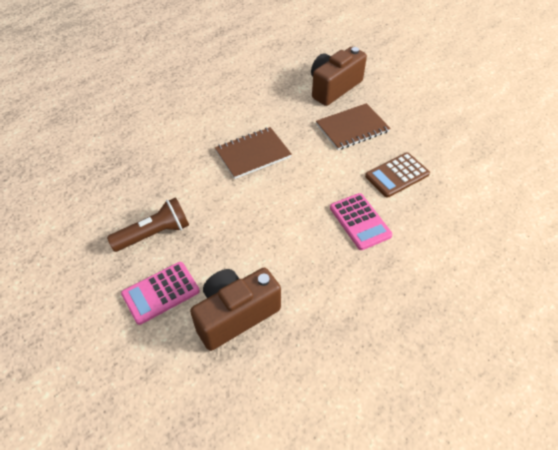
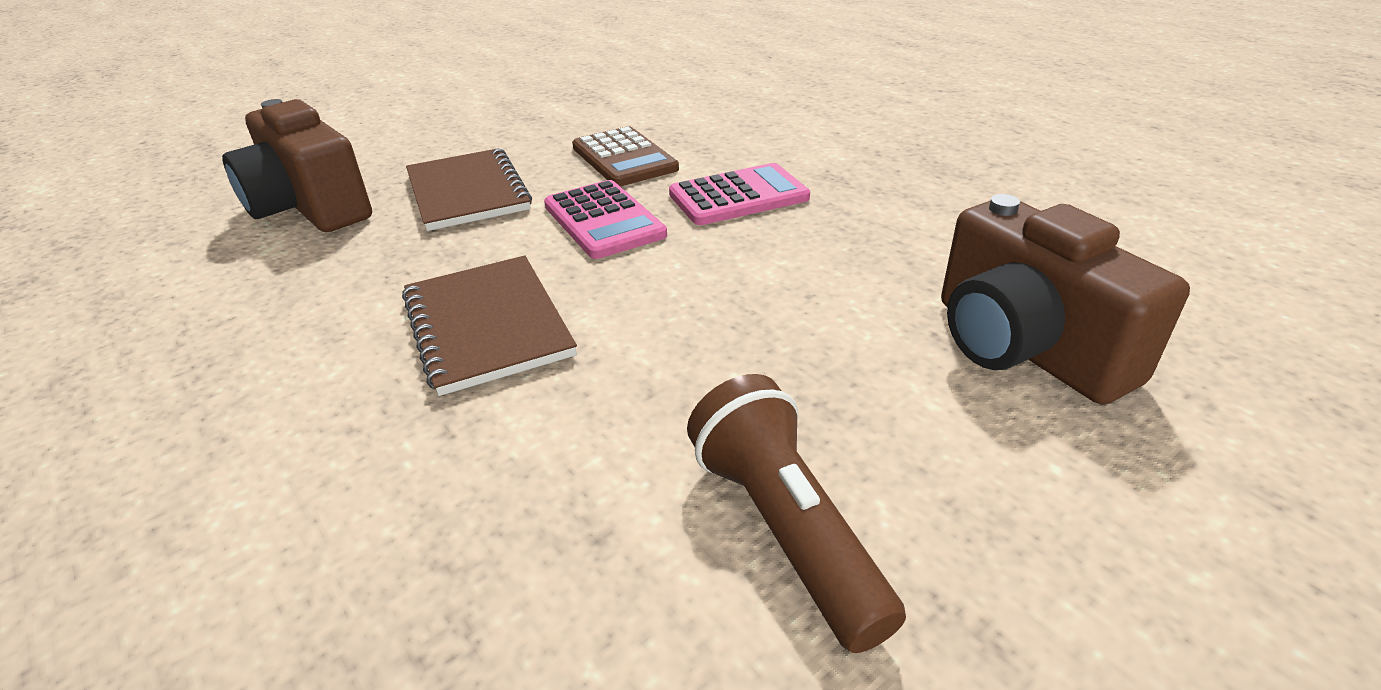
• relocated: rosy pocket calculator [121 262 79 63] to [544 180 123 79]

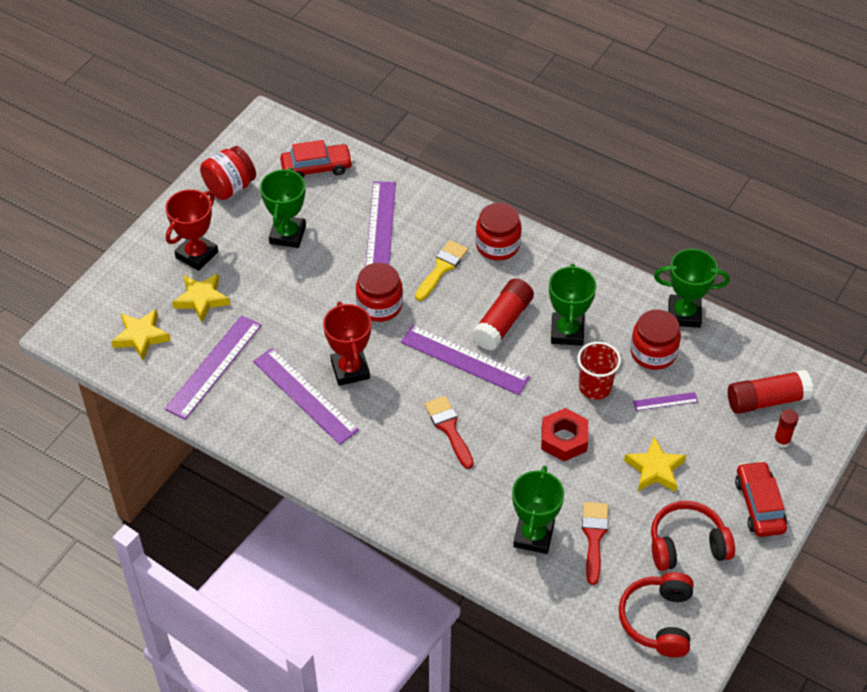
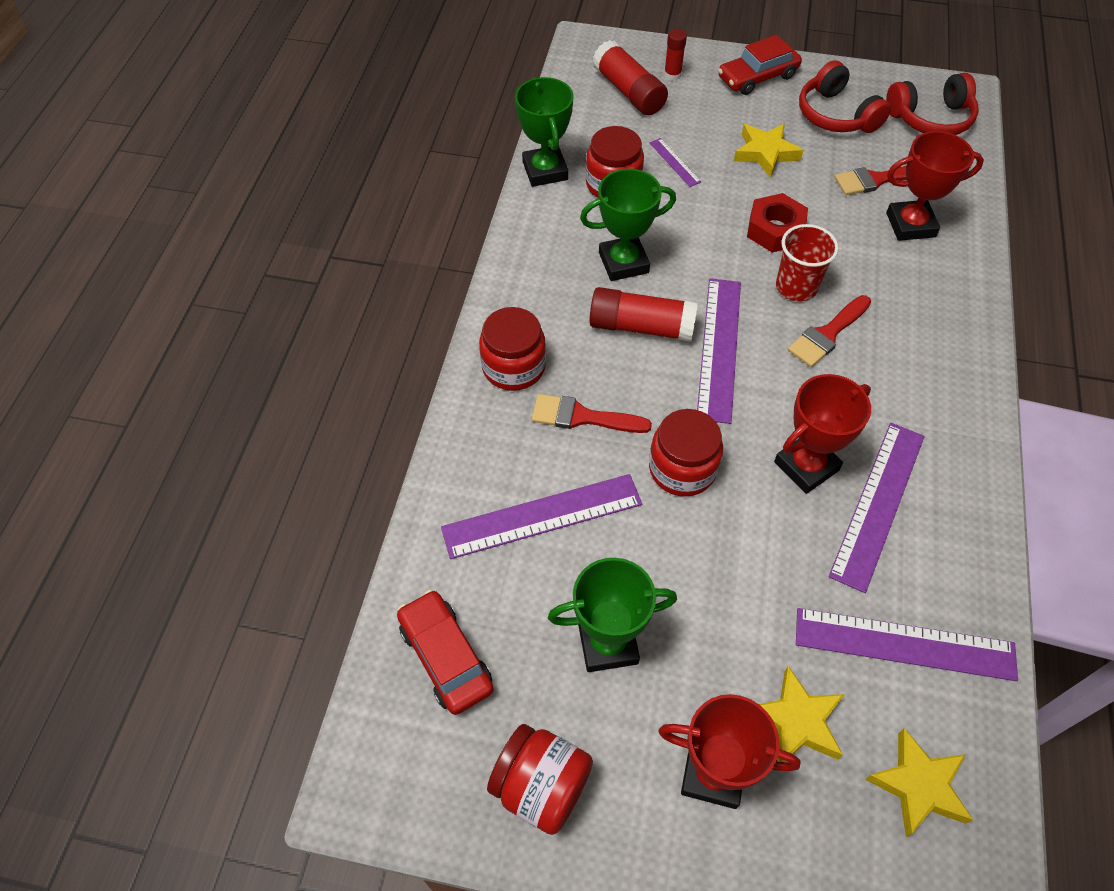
• colour: bright yellow paintbrush [415 240 53 61] to red paintbrush [532 394 120 39]
• relocated: red beaker [577 342 44 58] to [776 224 63 78]
• colour: leaf-green award cup [512 466 52 88] to red award cup [886 131 98 110]

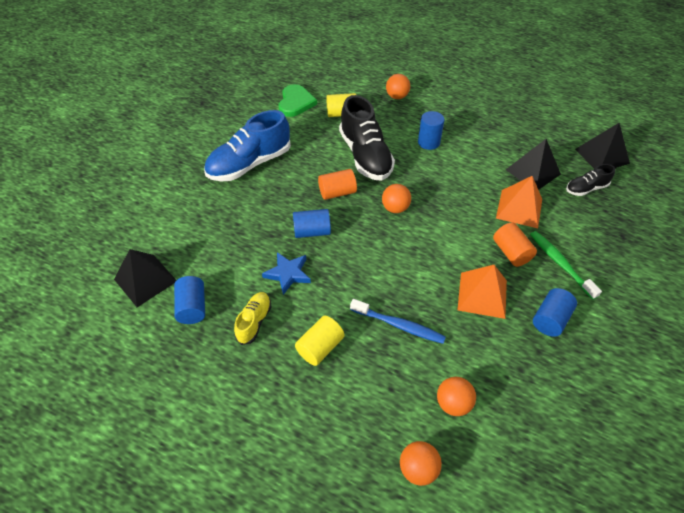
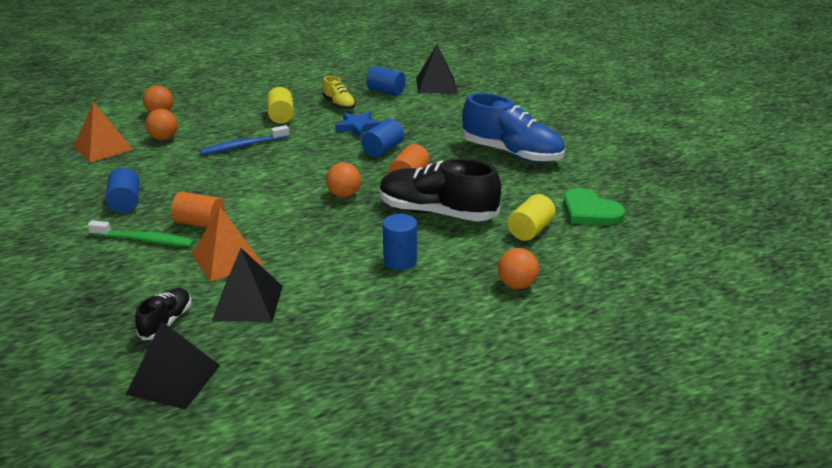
• spun: cobalt shoe [204 110 87 72] = [462 93 103 69] 120 degrees clockwise
• relocated: orange-coloured pyramid shape [458 265 49 54] to [74 102 59 61]

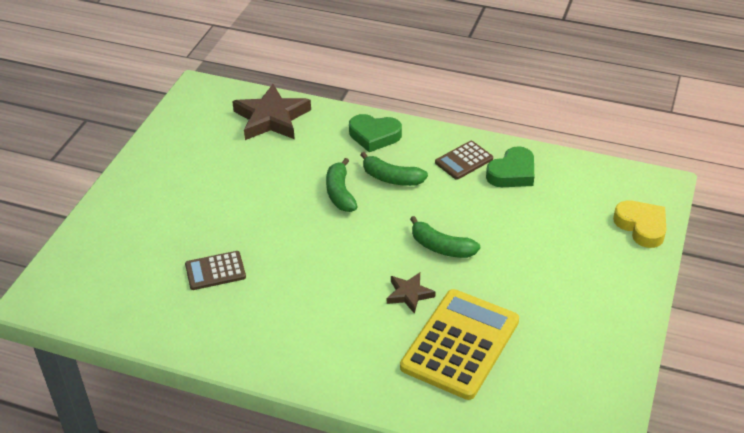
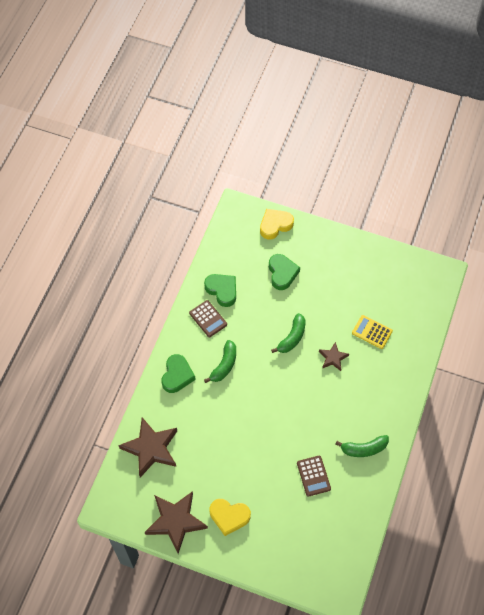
• relocated: leaf-green banana [326 158 32 54] to [336 435 53 22]
• size: bright yellow pocket calculator [400 289 119 111] = [352 315 41 34] x0.51
• appeared: leaf-green heart [269 254 31 36]
• appeared: dark brown five-pointed star [145 491 63 63]
• appeared: bright yellow heart [210 499 41 37]

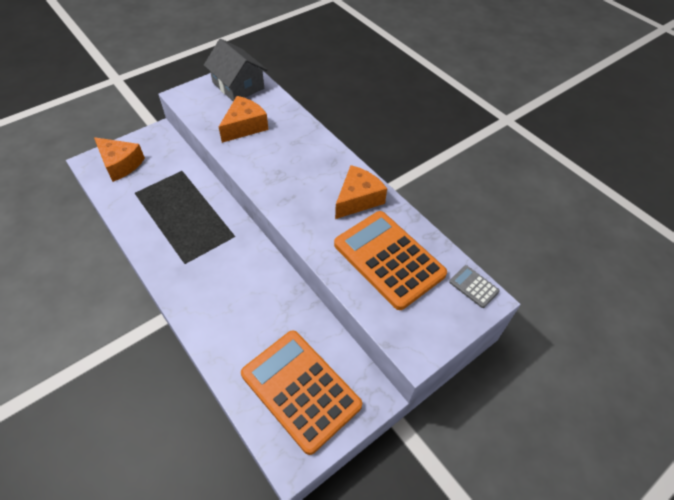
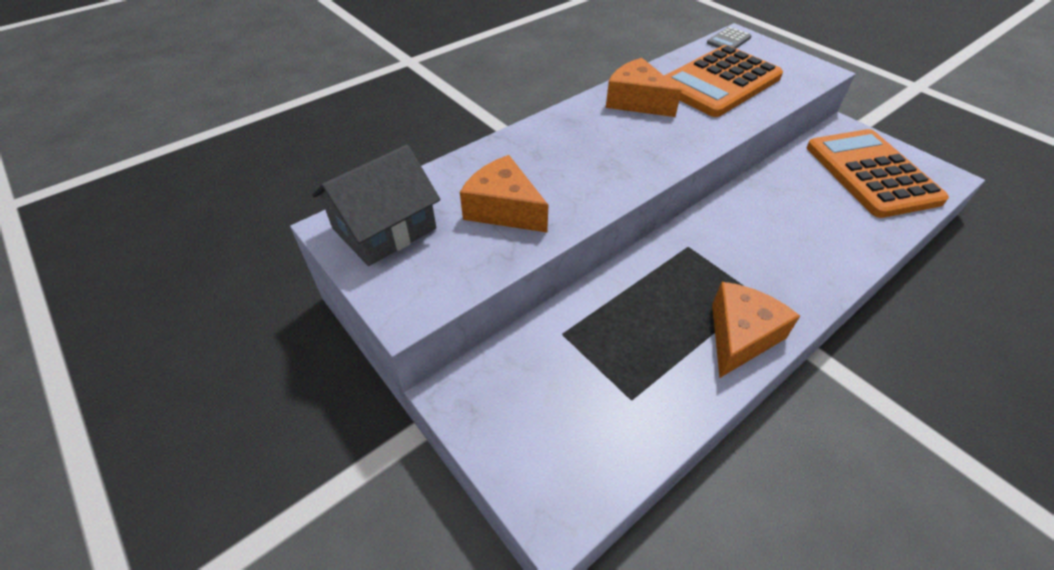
• relocated: orange-coloured cheese wedge [94 137 51 45] to [712 282 88 96]
• spun: orange-coloured pocket calculator [241 330 121 125] = [807 129 142 89] 120 degrees clockwise

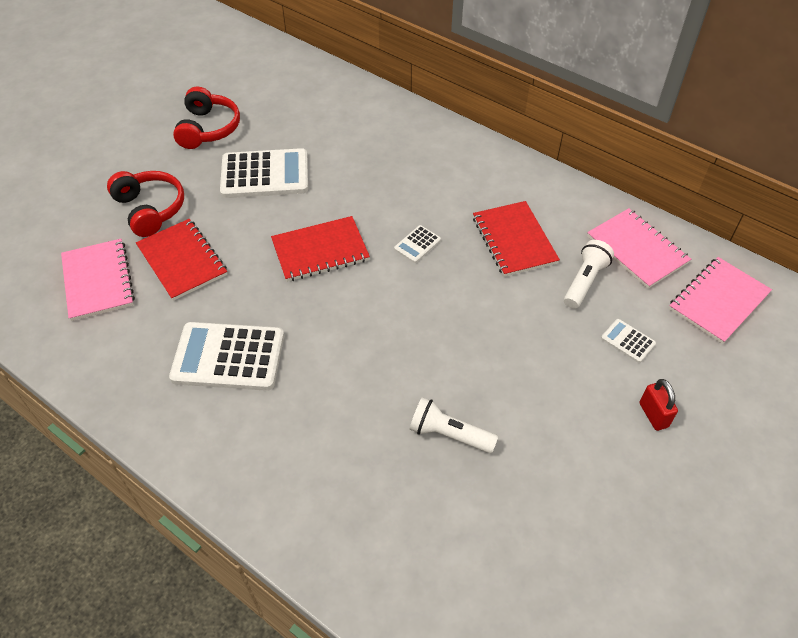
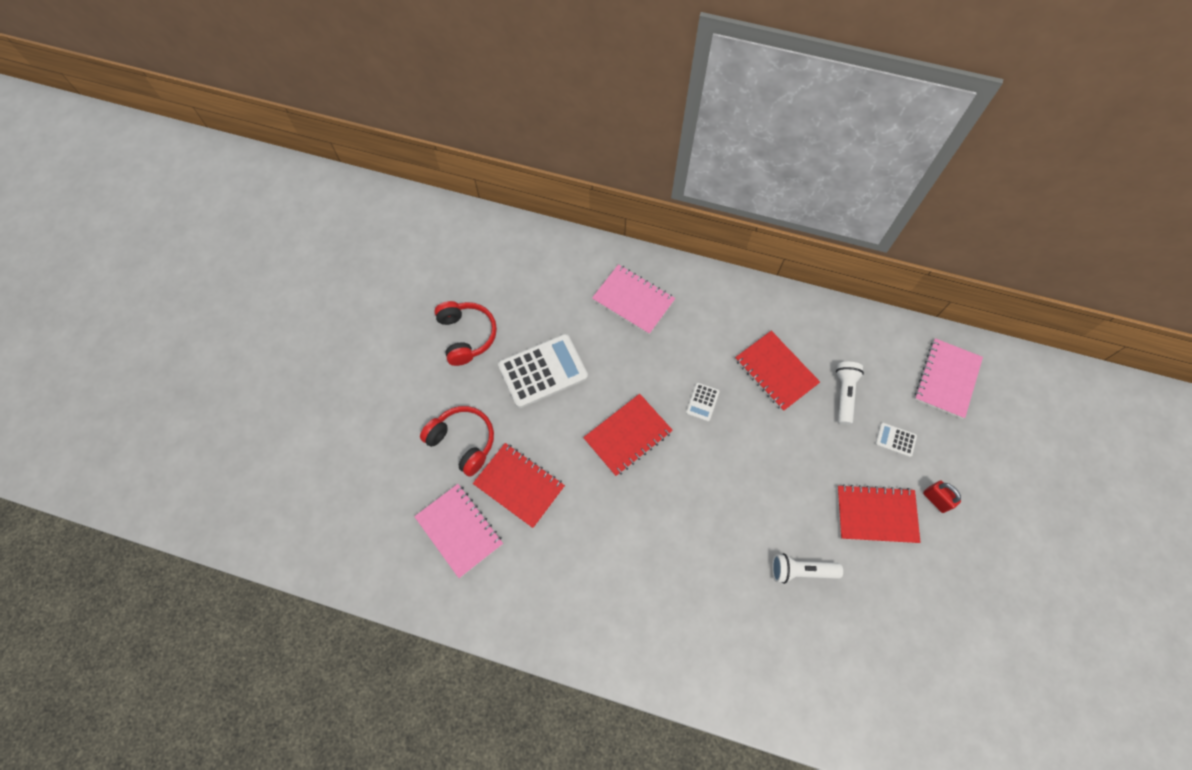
• relocated: rosy notebook [587 208 104 81] to [592 264 83 70]
• missing: snow-white pocket calculator [169 322 115 69]
• appeared: red notebook [837 484 84 59]

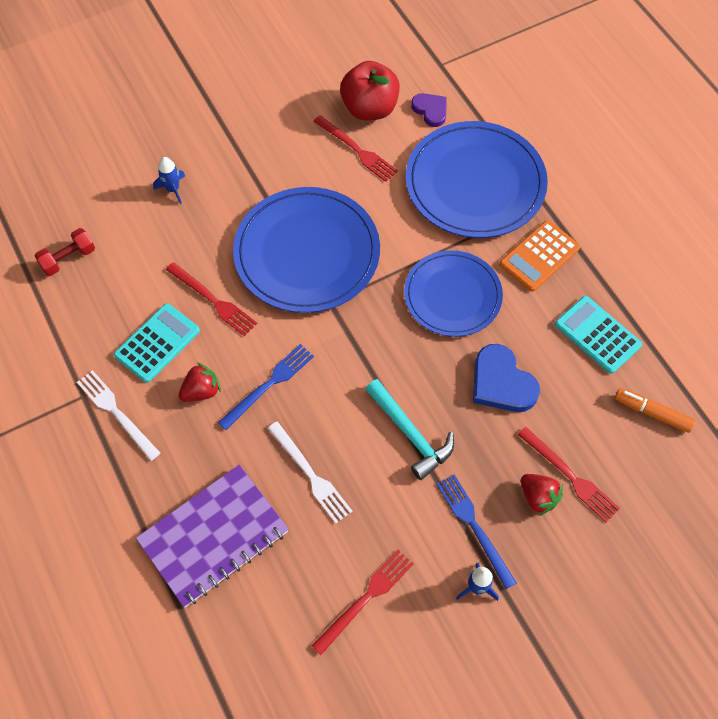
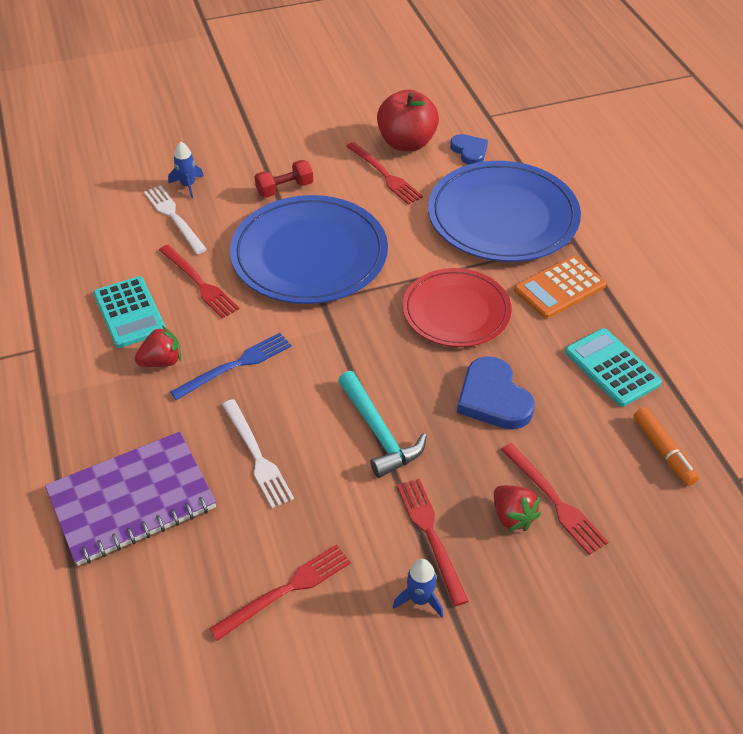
• colour: violet heart [411 93 36 34] to cobalt heart [450 134 38 31]
• relocated: red free weight [35 228 60 48] to [254 160 59 38]
• colour: cobalt plate [404 250 99 87] to red plate [403 268 109 79]
• spun: aqua pocket calculator [114 303 86 80] = [94 276 72 72] 105 degrees clockwise
• relocated: snow-white table fork [77 370 83 91] to [144 185 63 69]
• spun: orange-coloured felt pen [615 388 80 45] = [634 407 65 79] 150 degrees counterclockwise
• colour: cobalt table fork [437 474 80 115] to red table fork [397 479 72 127]

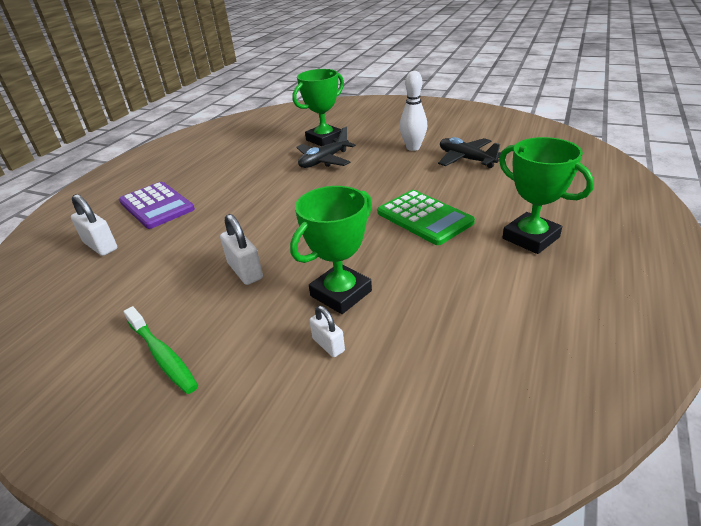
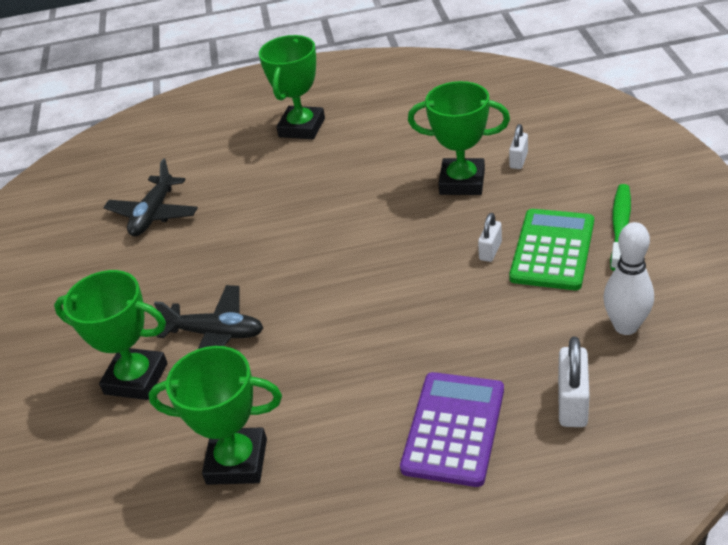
• relocated: snow-white skittle [400 71 27 80] to [603 222 51 113]
• relocated: leaf-green pocket calculator [377 190 98 55] to [509 209 85 81]
• size: snow-white lock [220 214 43 71] = [478 213 24 49] x0.63
• appeared: leaf-green award cup [148 346 134 139]

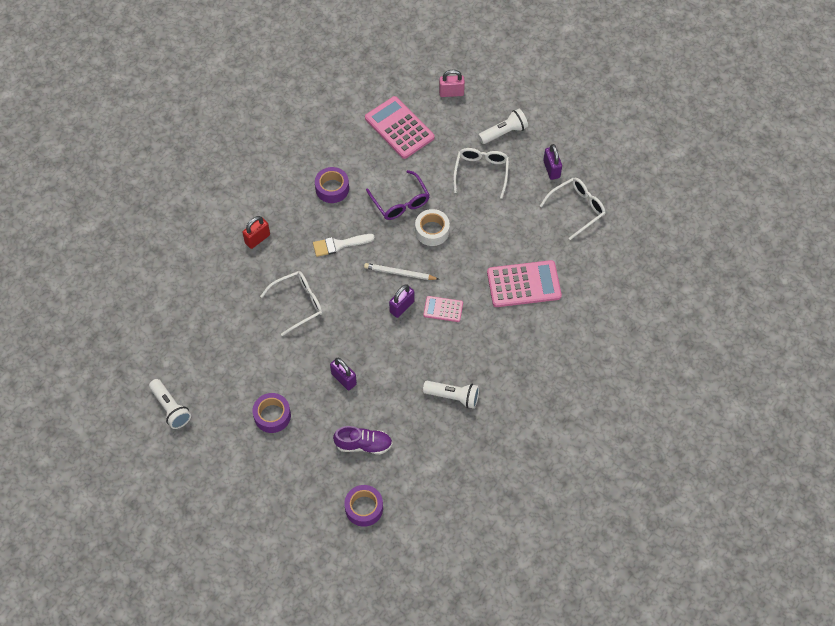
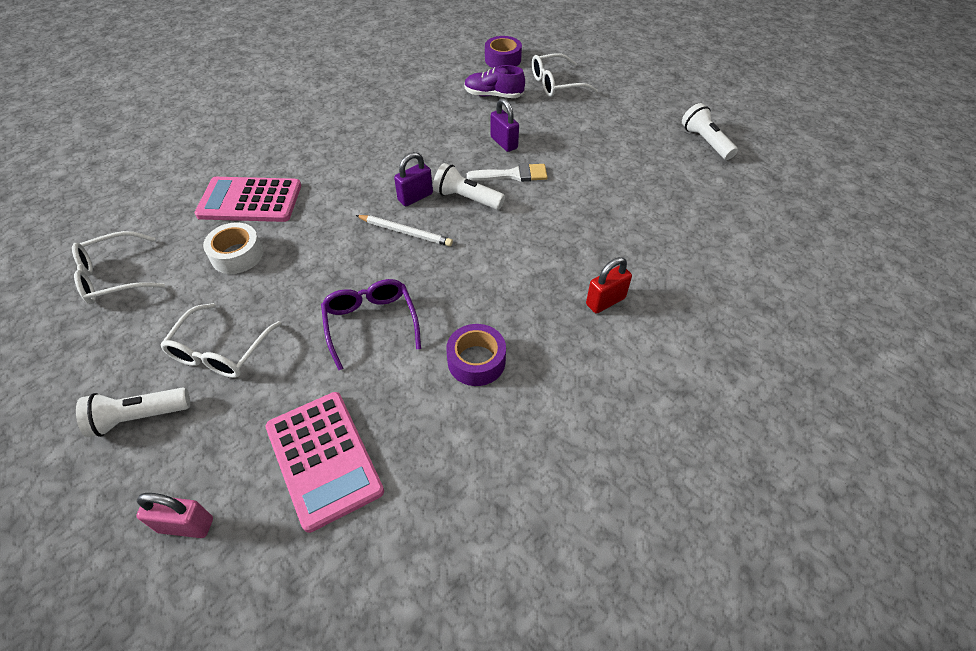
• missing: violet lock [543 144 19 36]
• relocated: snow-white tape [415 209 35 37] to [203 222 60 52]
• relocated: snow-white paintbrush [313 234 62 23] to [467 163 81 19]
• relocated: snow-white eyeglasses [260 271 63 65] to [532 53 66 44]
• missing: rosy pocket calculator [423 296 40 26]
• relocated: snow-white flashlight [423 381 56 28] to [433 163 72 47]
• missing: violet tape [253 393 38 40]

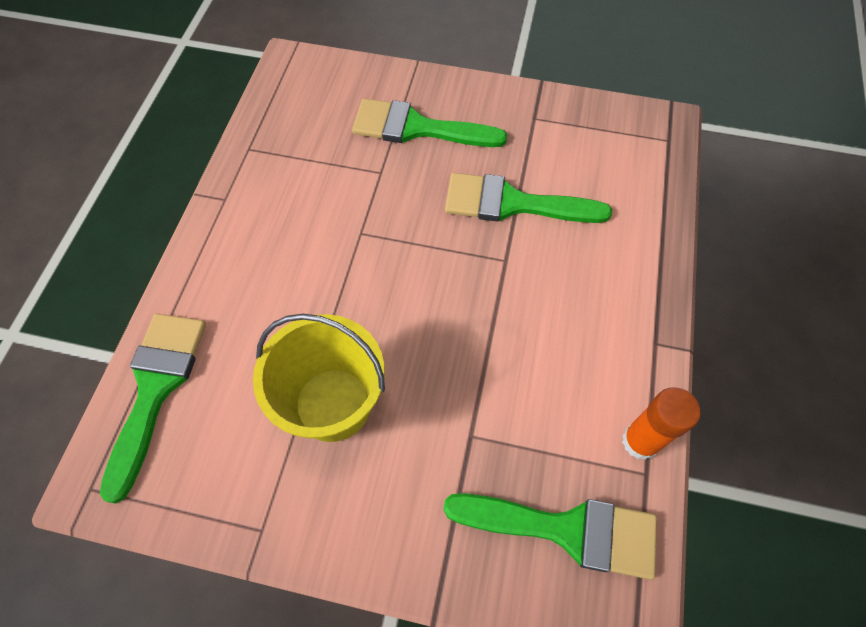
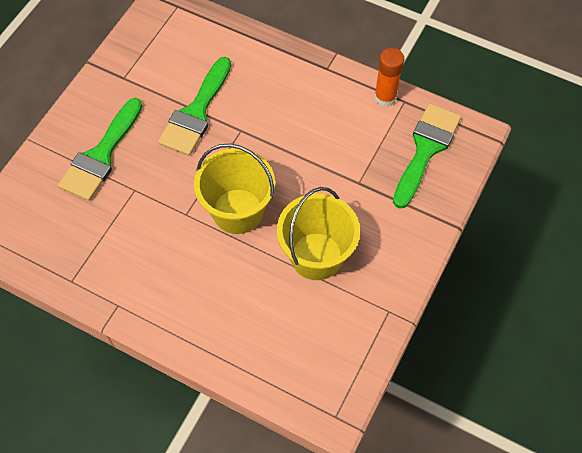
• missing: leaf-green paintbrush [100 313 106 190]
• appeared: bright yellow bucket [194 144 81 90]

